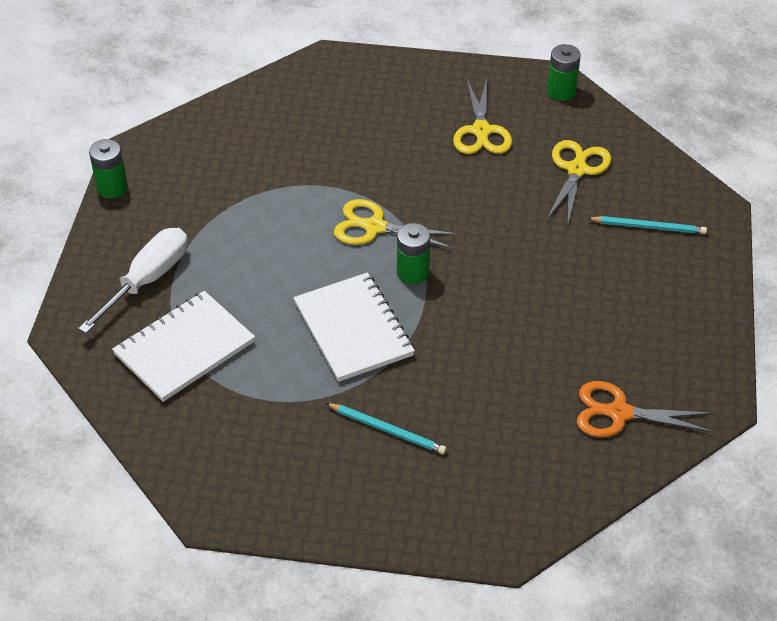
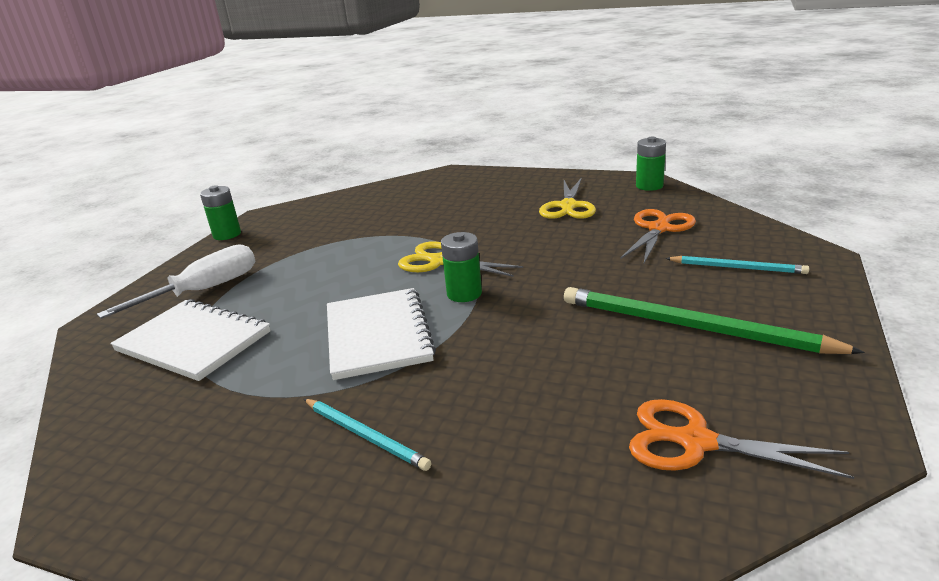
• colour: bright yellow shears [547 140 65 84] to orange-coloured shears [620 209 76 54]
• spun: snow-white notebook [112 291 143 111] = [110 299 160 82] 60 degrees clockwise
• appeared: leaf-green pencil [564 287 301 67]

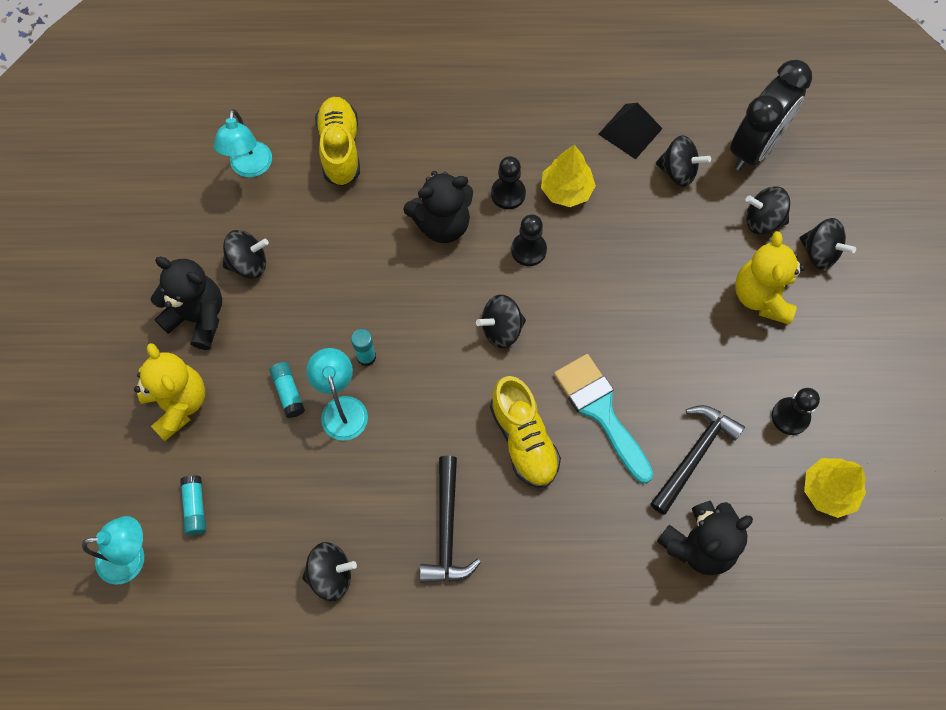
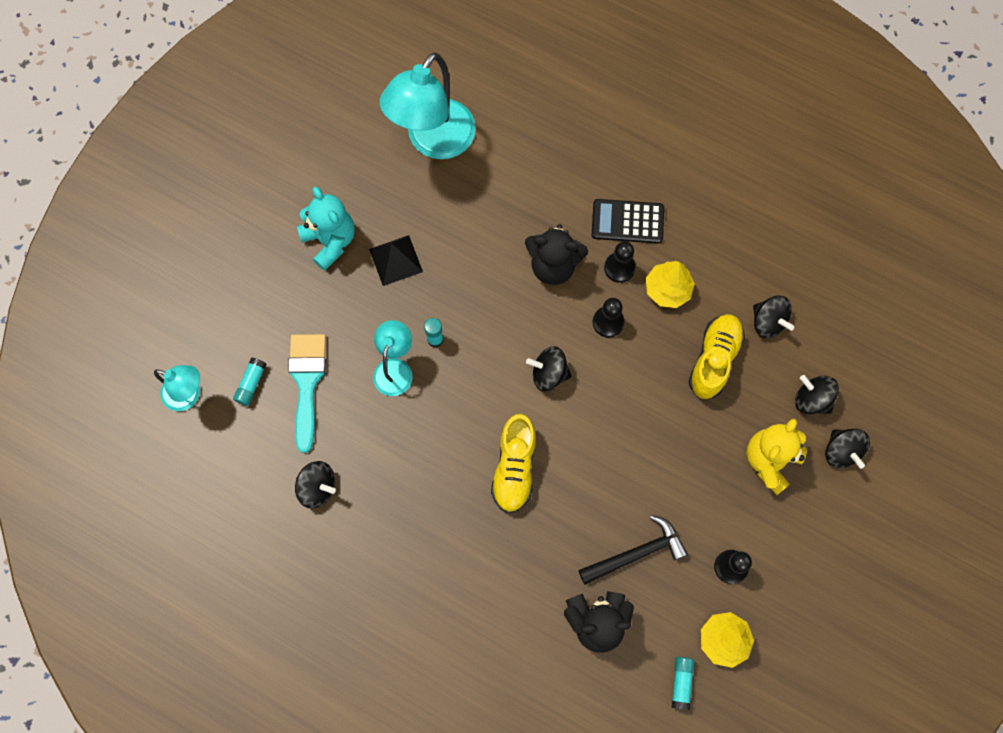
• missing: ebony clock [730 60 82 111]
• relocated: bright yellow shoe [315 97 45 89] to [689 314 56 85]
• relocated: ebony pyramid shape [598 103 65 57] to [369 235 54 51]
• size: aqua reading lamp [214 109 58 68] = [380 52 96 107] x1.84
• missing: ebony toy top [223 230 46 49]
• colour: ebony teddy bear [151 257 71 93] to aqua teddy bear [297 187 58 84]
• missing: bright yellow teddy bear [134 343 71 98]
• relocated: aqua paintbrush [554 354 99 129] to [288 334 38 119]
• relocated: aqua stick of glue [269 362 36 56] to [672 657 22 53]
• missing: ebony hammer [420 456 61 127]
• appeared: ebony pocket calculator [592 199 72 45]

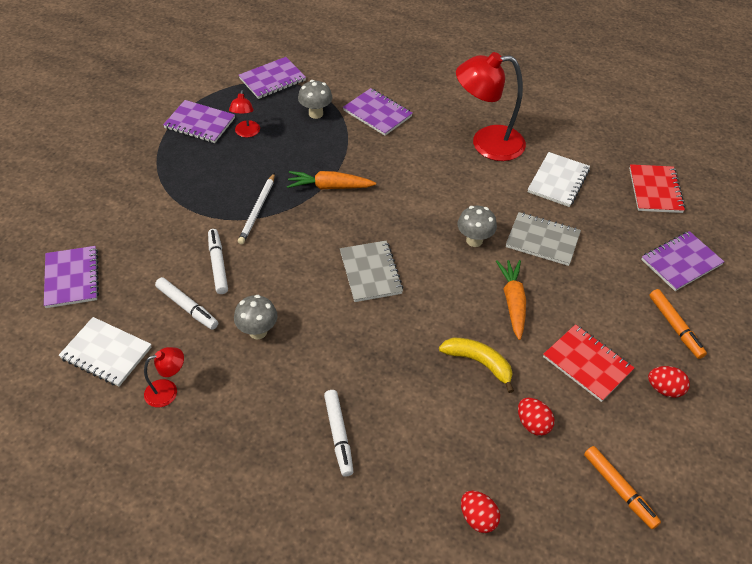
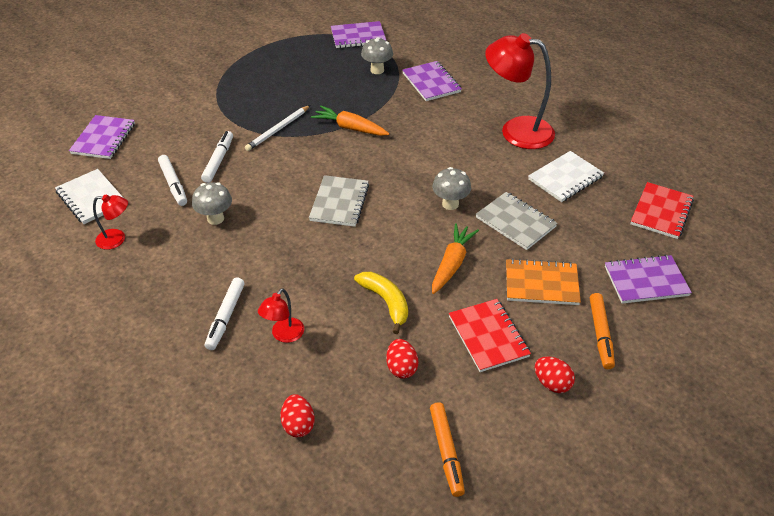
• relocated: red reading lamp [229 90 31 47] to [258 288 46 55]
• missing: violet notebook [163 100 72 43]
• appeared: orange-coloured notebook [506 258 75 47]

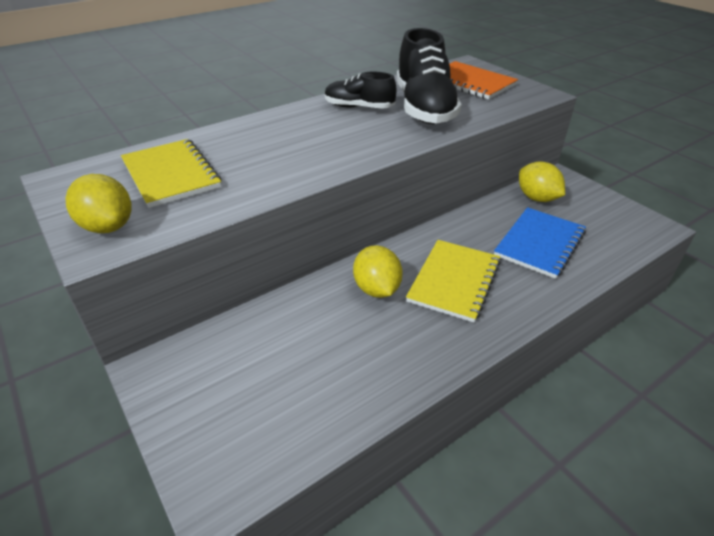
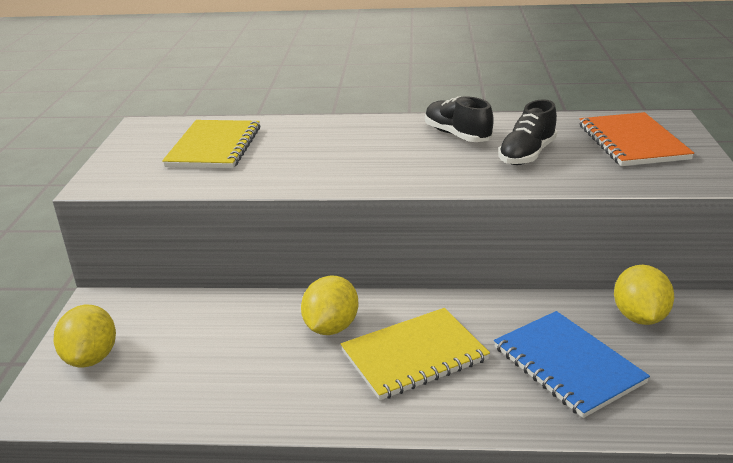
• size: ebony shoe [397 28 65 96] = [498 99 59 66] x0.57
• relocated: bright yellow toy lemon [66 174 65 59] to [53 305 63 62]
• spun: cobalt notebook [494 207 92 72] = [494 311 156 107] 75 degrees clockwise

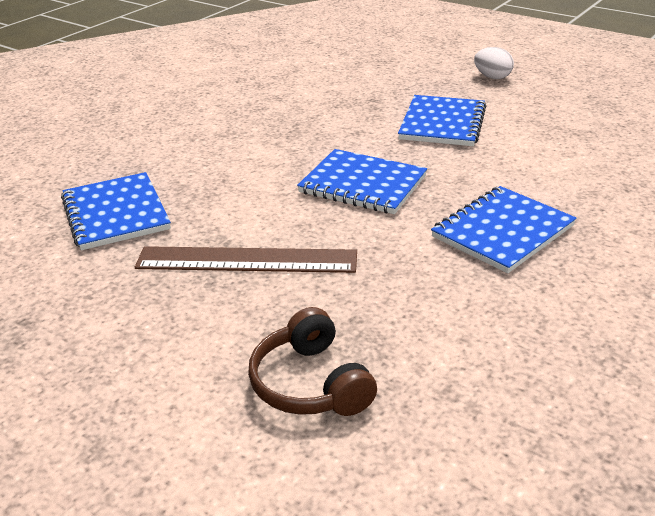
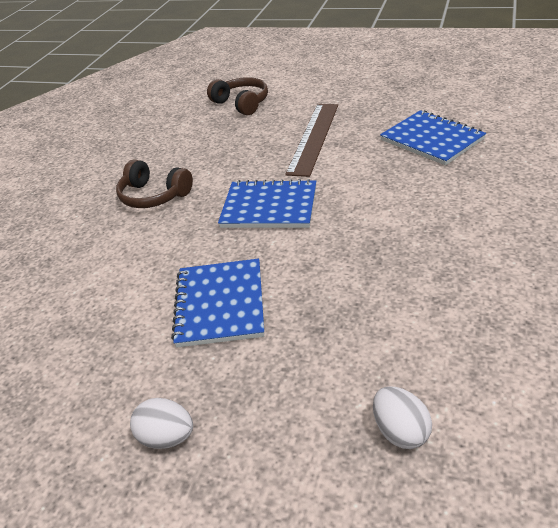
• exchanged: cobalt notebook [431 186 146 87] to dark brown headset [116 159 77 49]
• spun: dark brown straightedge [135 246 222 27] = [285 104 53 73] 60 degrees counterclockwise
• appeared: snow-white egg shape [373 386 59 63]

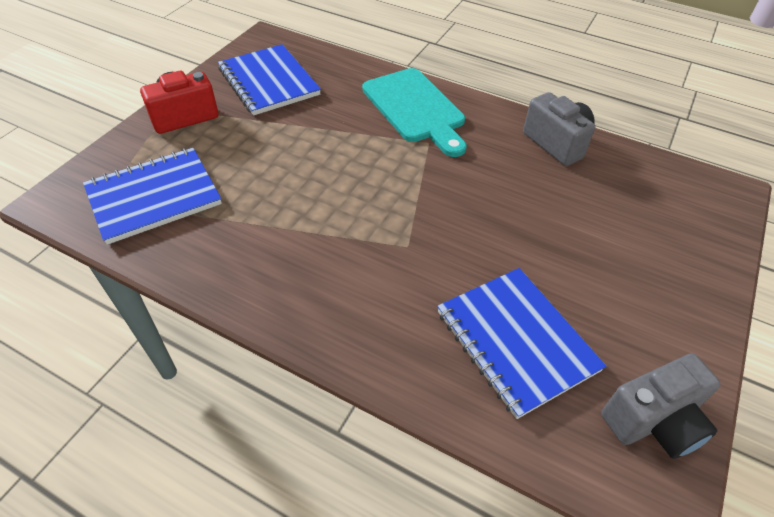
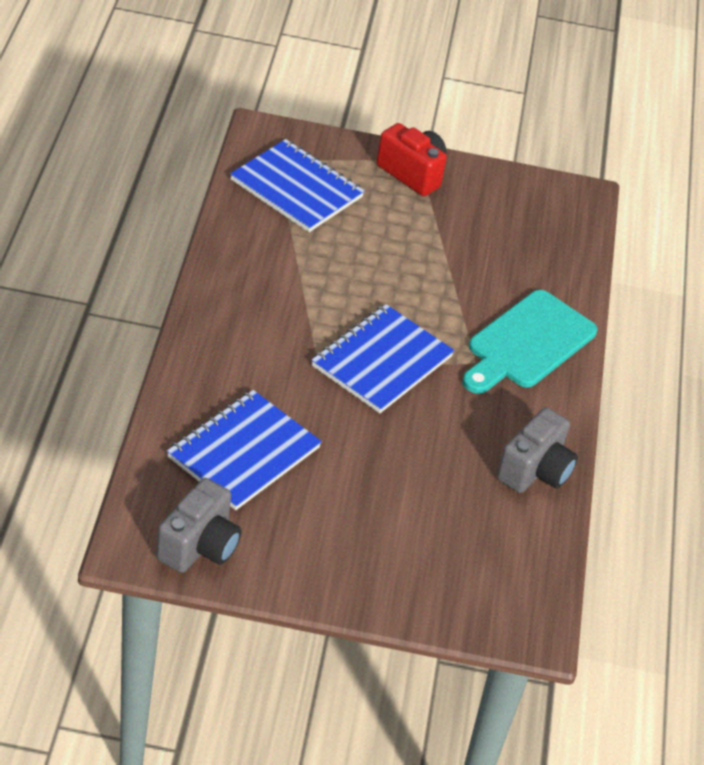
• relocated: cobalt notebook [218 44 103 71] to [311 304 143 109]
• spun: grey compact camera [601 353 120 106] = [156 478 85 95] 105 degrees counterclockwise

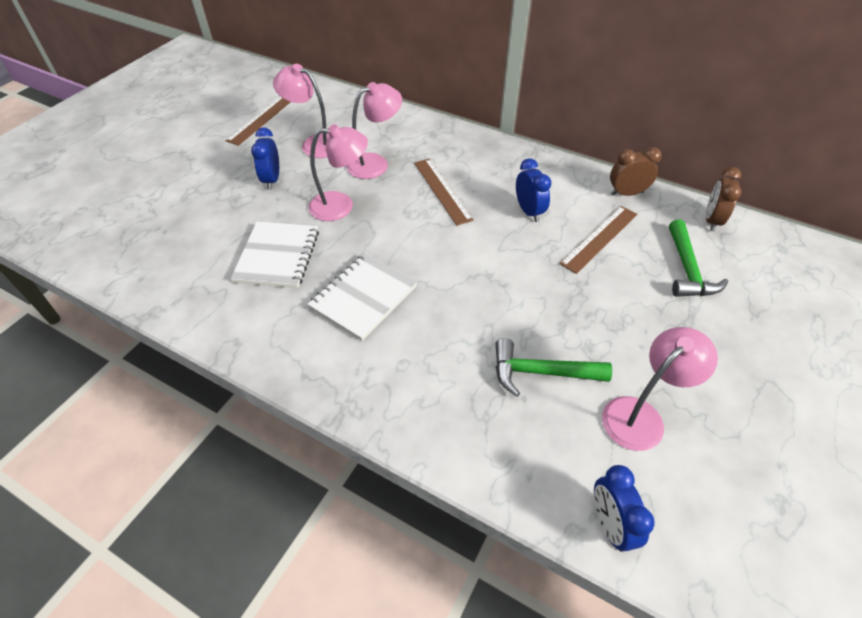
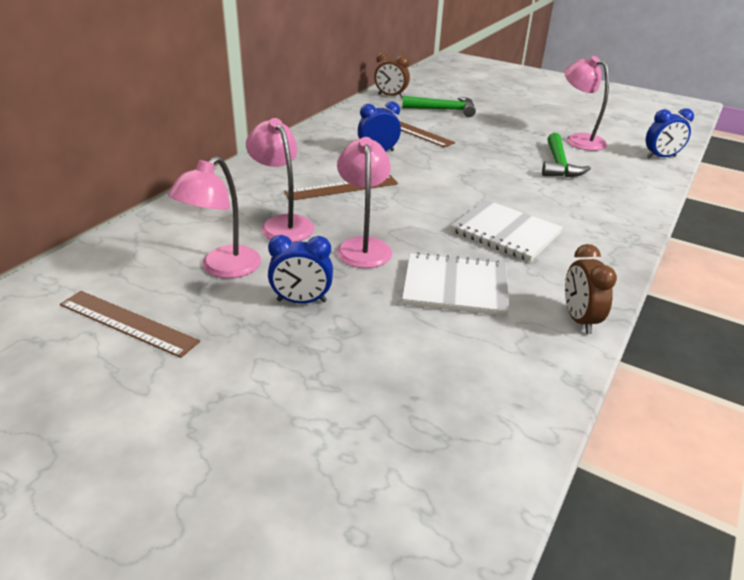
• relocated: dark brown clock [610 147 52 49] to [565 244 52 90]

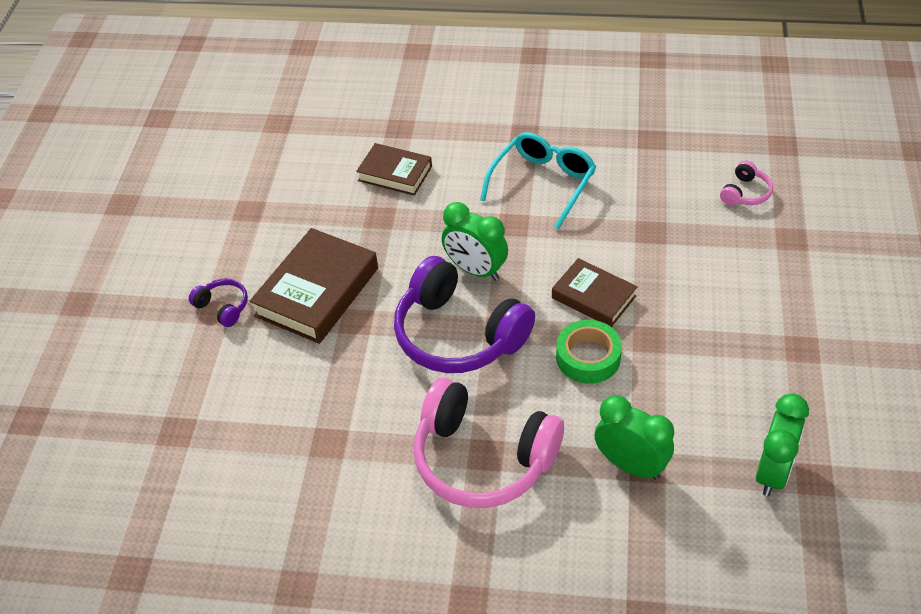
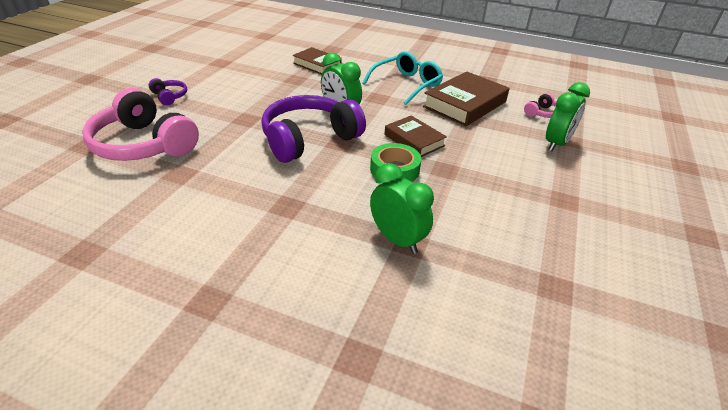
• relocated: dark brown book [250 228 128 116] to [423 71 86 55]
• spun: violet headset [394 256 141 117] = [261 95 105 68] 90 degrees clockwise
• relocated: rosy headset [413 378 151 130] to [82 88 117 73]
• relocated: leaf-green clock [756 393 53 103] to [546 82 44 69]

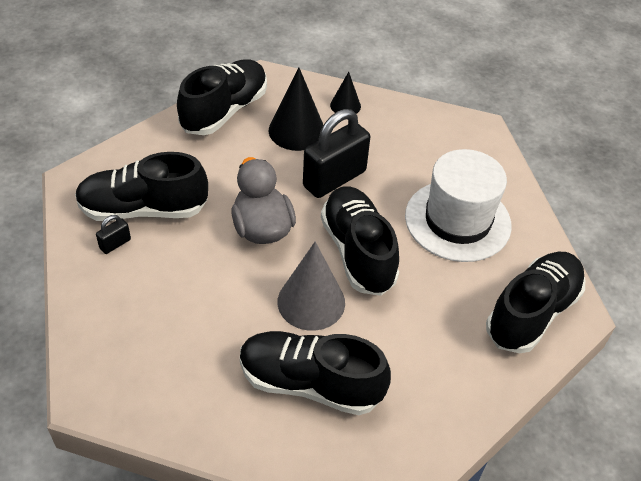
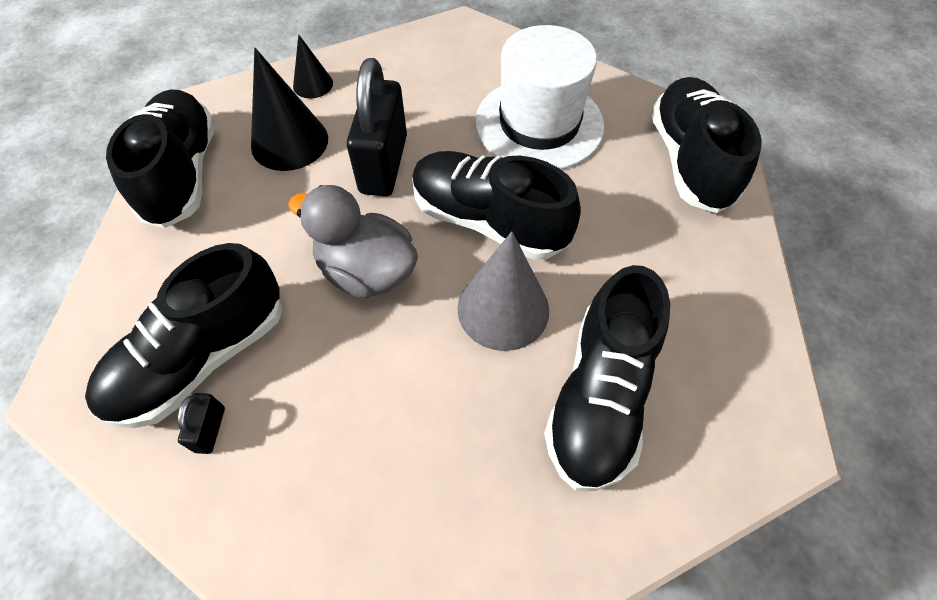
• spun: ebony shoe [240 331 151 84] = [544 265 126 226] 45 degrees counterclockwise

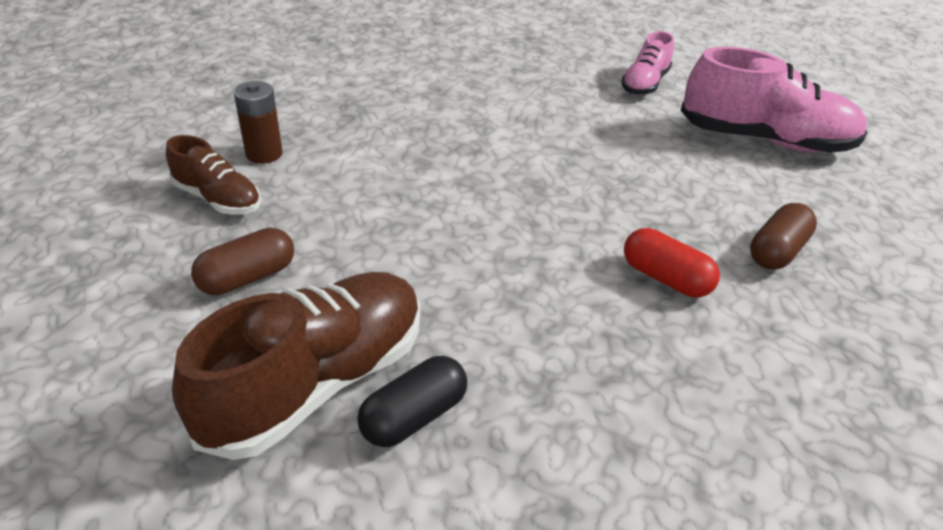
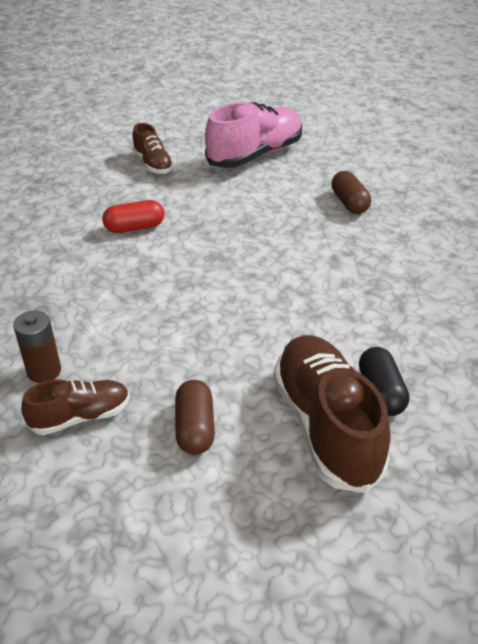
• colour: rosy shoe [621 31 53 64] to dark brown shoe [132 123 42 51]
• relocated: red pill shape [624 228 96 70] to [102 200 62 33]

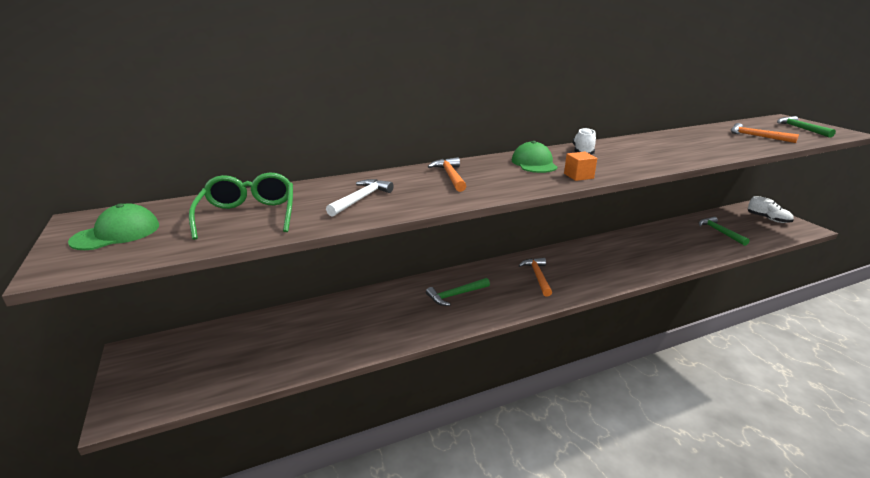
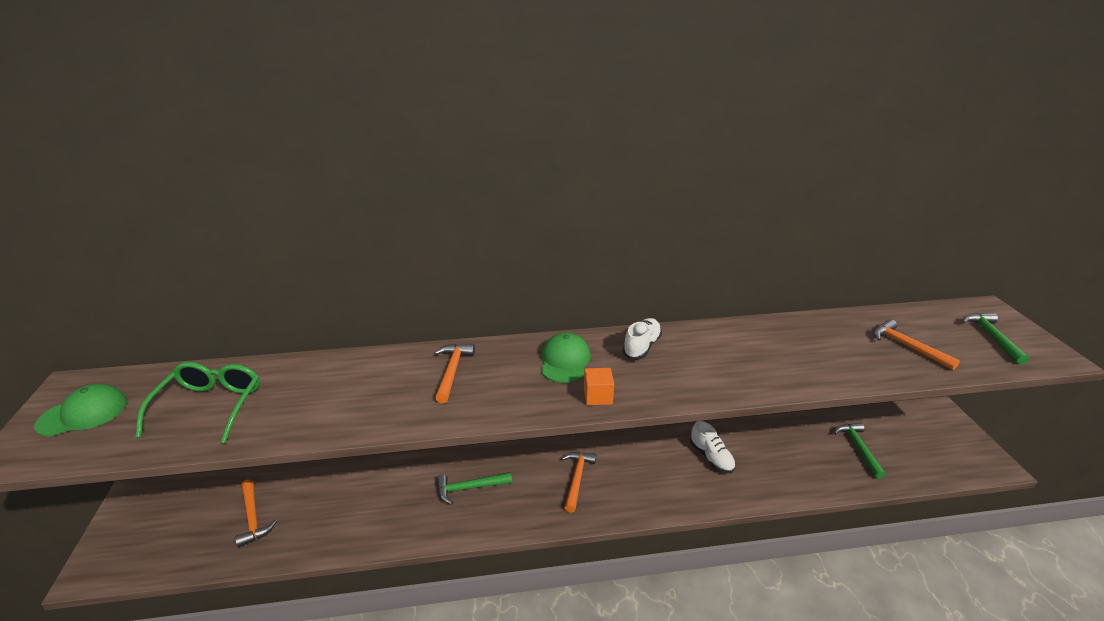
• missing: snow-white hammer [326 179 67 38]
• relocated: snow-white shoe [747 196 47 27] to [690 421 46 52]
• appeared: orange-coloured hammer [235 479 42 68]

